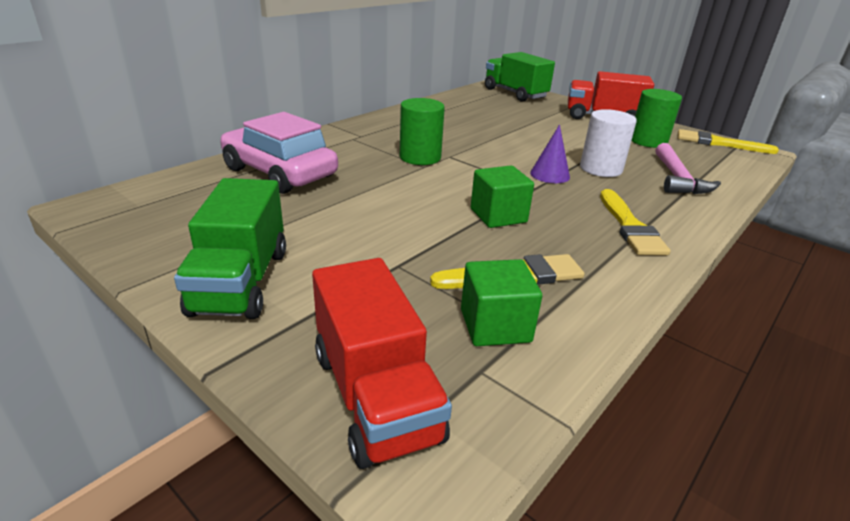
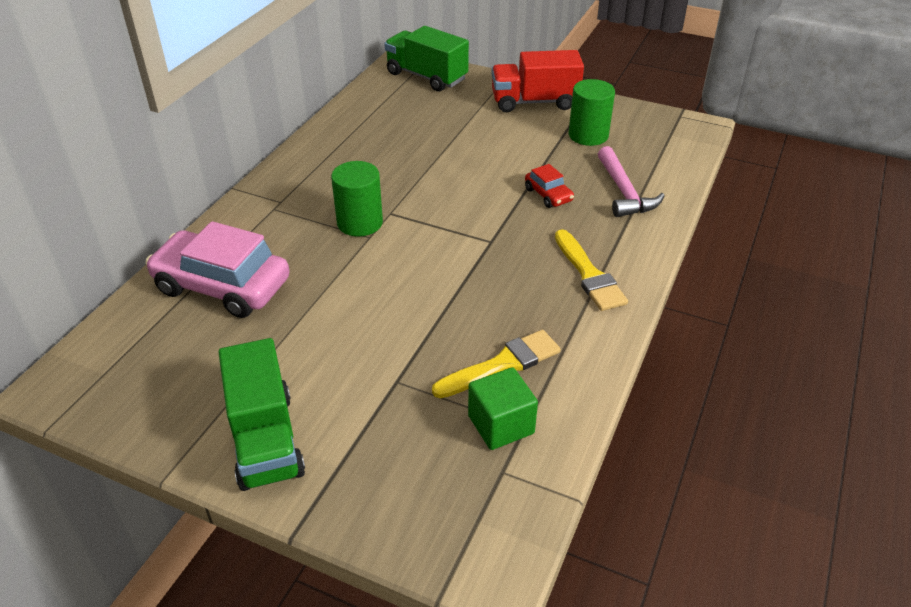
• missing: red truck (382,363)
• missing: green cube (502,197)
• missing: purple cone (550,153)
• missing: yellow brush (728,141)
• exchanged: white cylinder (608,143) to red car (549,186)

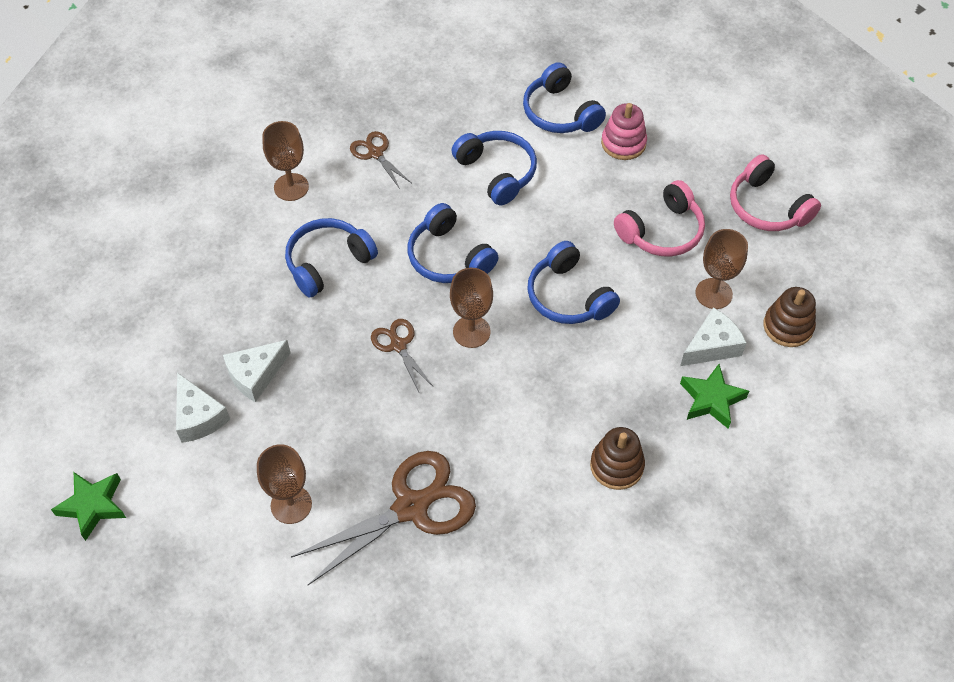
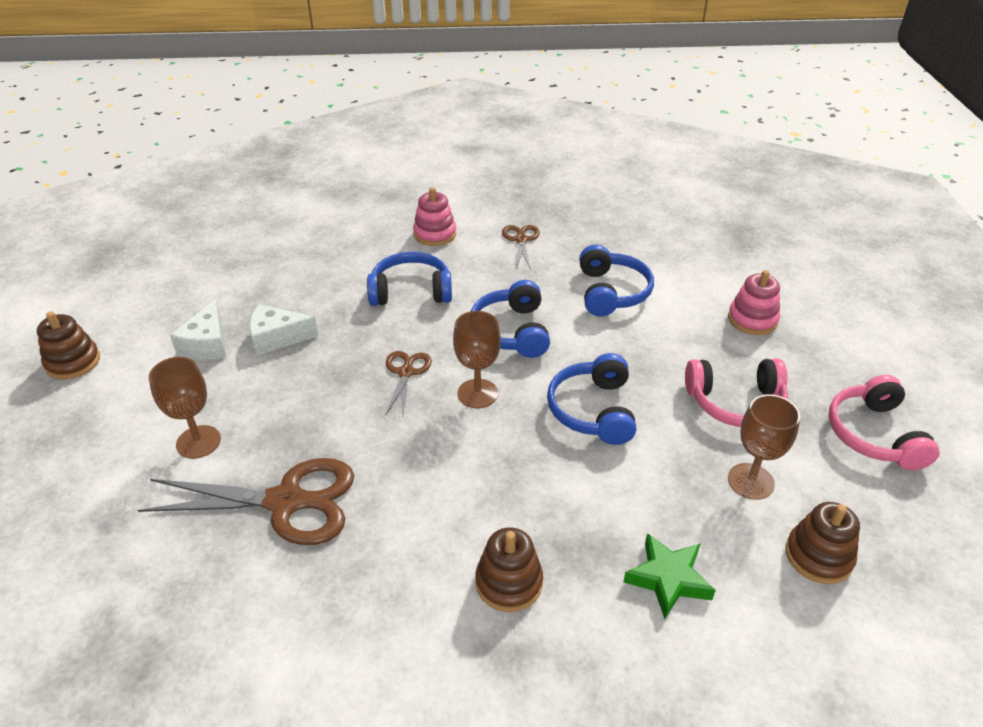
• missing: blue headphones (564,97)
• missing: white cheese (713,337)
• exchanged: green star (88,506) to brown stacking toy (68,345)
• exchanged: brown goblet (285,161) to pink stacking toy (434,216)

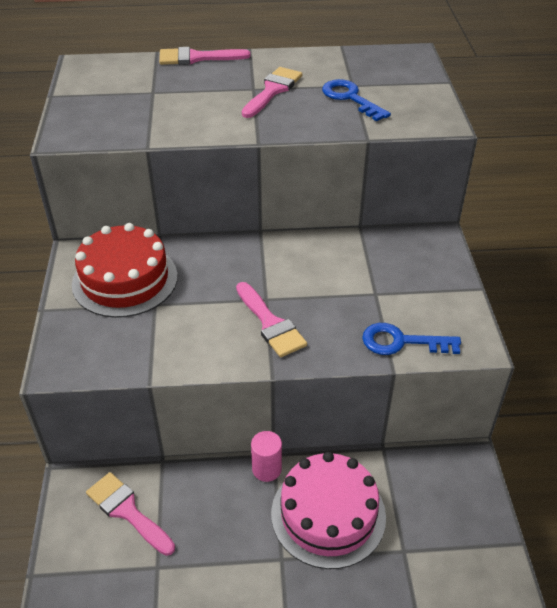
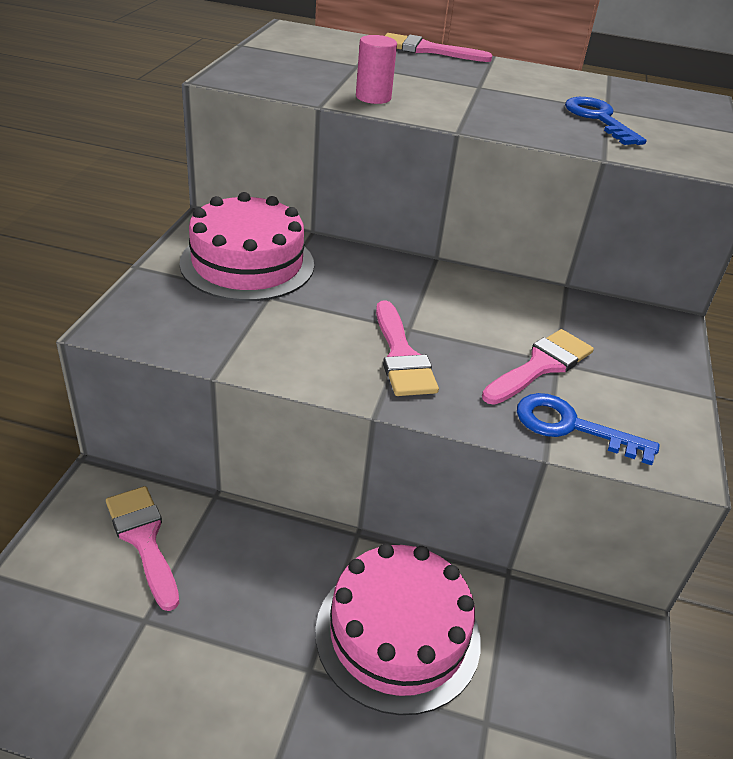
• relocated: pink brush (272,92) to (538,367)
• relocated: pink cylinder (266,456) to (376,69)
• colour: red cake (125,270) to pink cake (246,246)

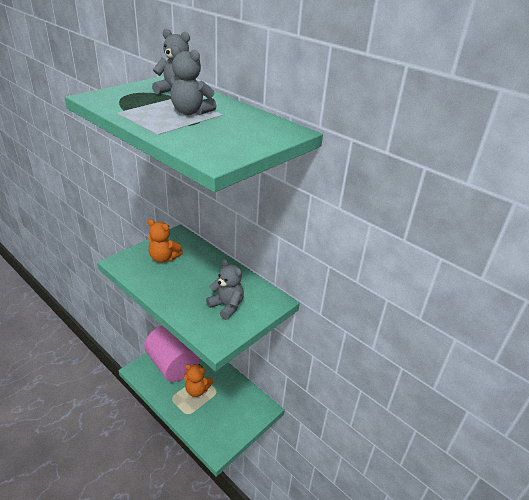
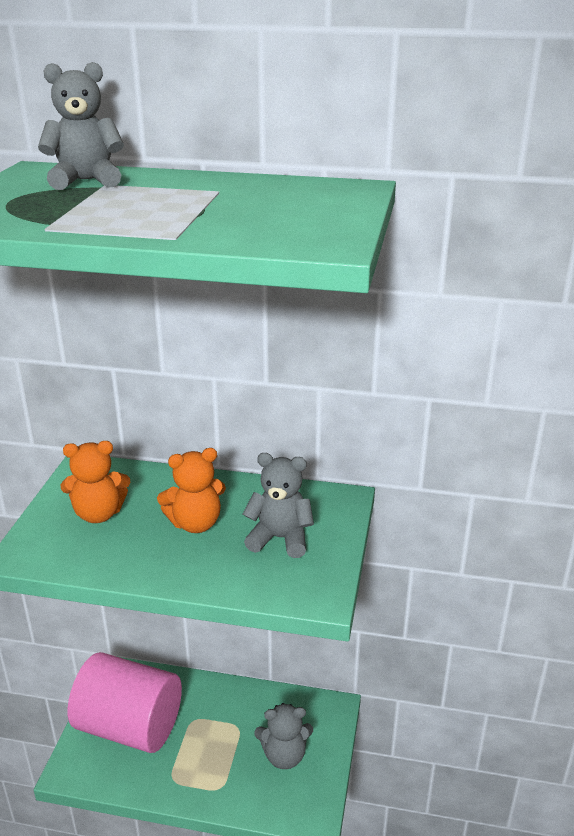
• relocated: grey teddy bear (193,80) to (283,736)
• relocated: orange teddy bear (198,380) to (191,490)

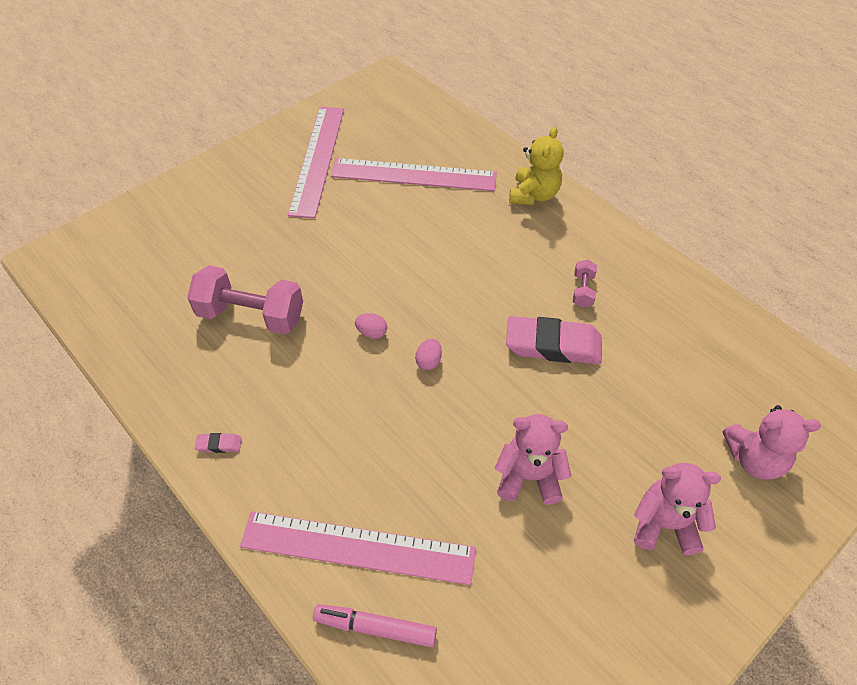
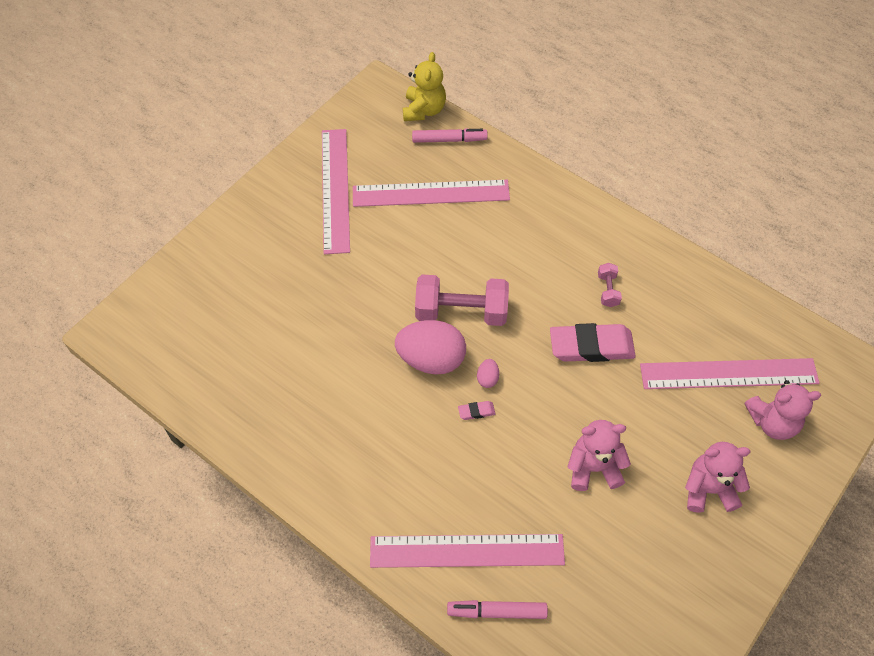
• appeared: pink marker (450,135)
• appeared: pink ruler (729,373)
• relocated: pink dumbbell (245,300) to (462,300)
• relocated: pink eraser (218,443) to (476,410)
• relocated: yellow teddy bear (536,166) to (424,86)
• size: pink egg (371,326) = (430,347) x2.39

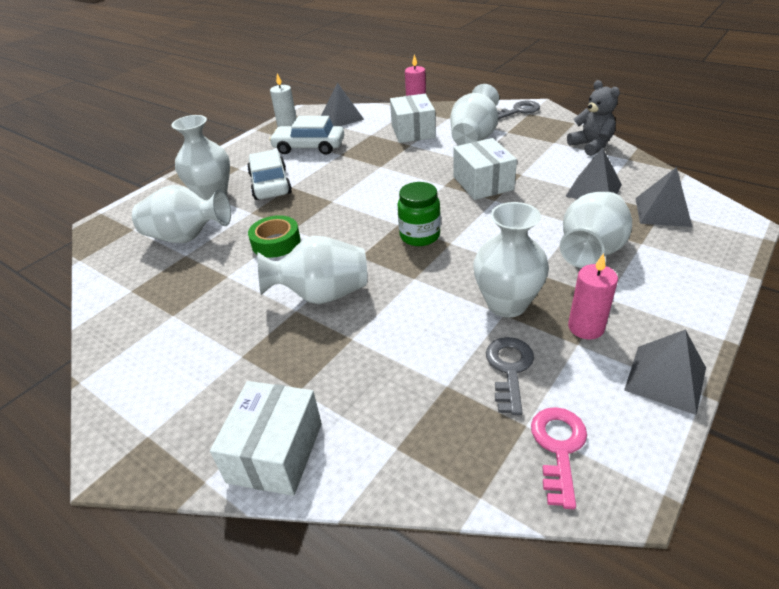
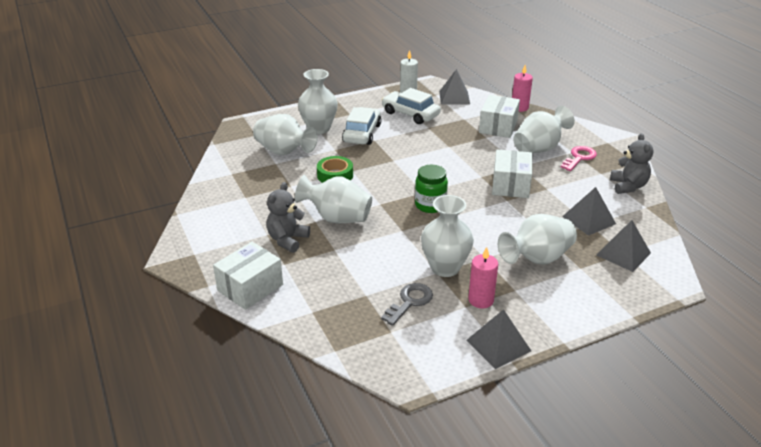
• missing: grey key (519,110)
• appeared: grey teddy bear (288,217)
• relocated: pink key (559,458) to (579,158)

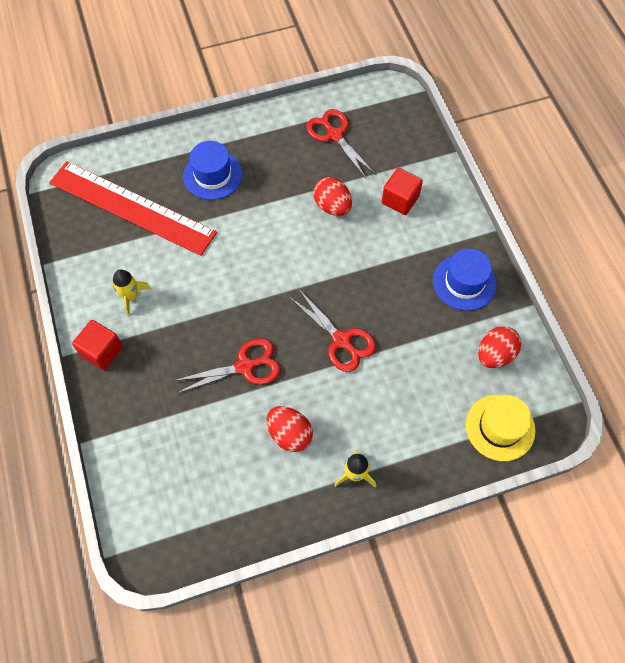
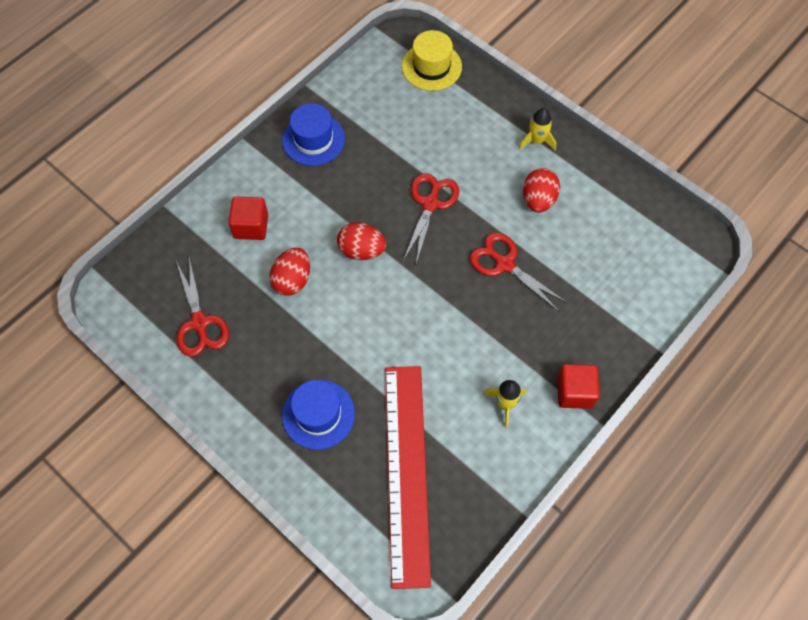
• relocated: red egg (499,347) to (361,241)
• spun: red scissors (341,144) = (202,306) 45 degrees counterclockwise

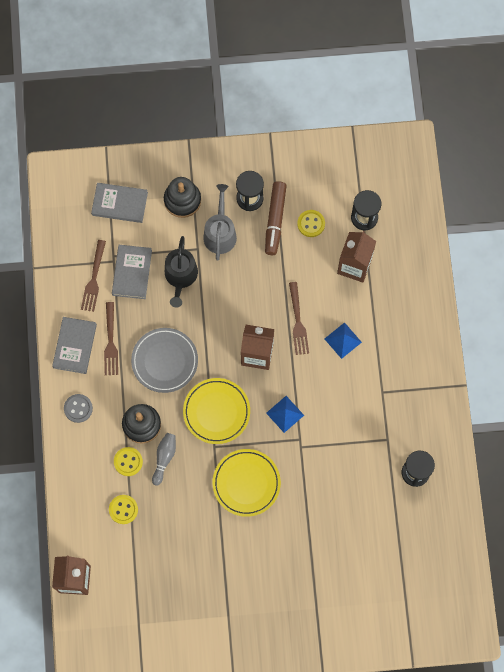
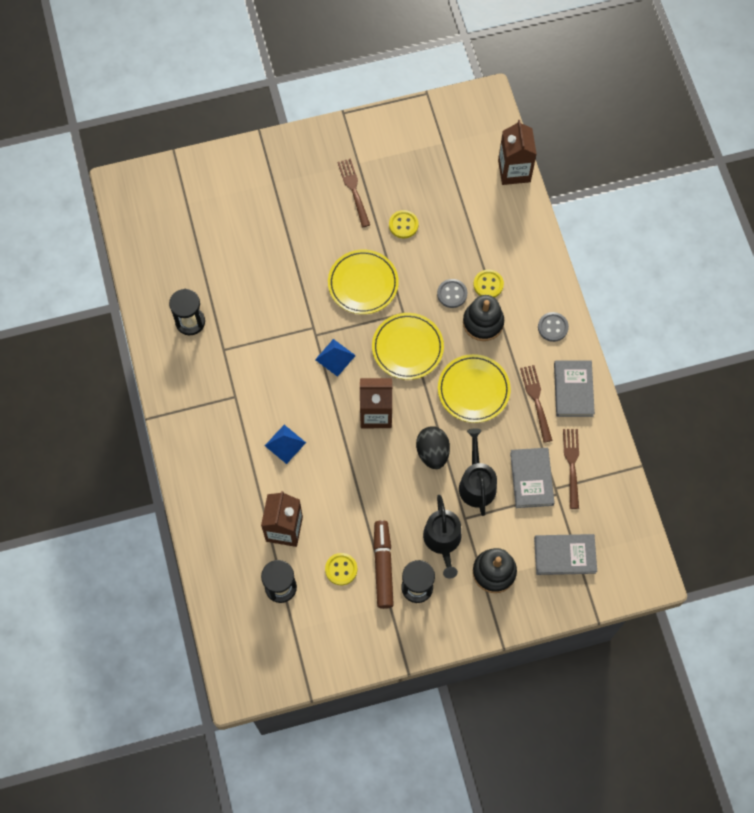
• appeared: black egg (433,447)
• relocated: yellow button (123,509) to (404,224)
• relocated: brown fork (299,318) to (353,192)
• exchanged: grey bowling pin (164,459) to grey button (452,293)
• colour: grey plate (164,360) to yellow plate (474,388)
• colour: grey watering can (220,222) to black watering can (442,537)

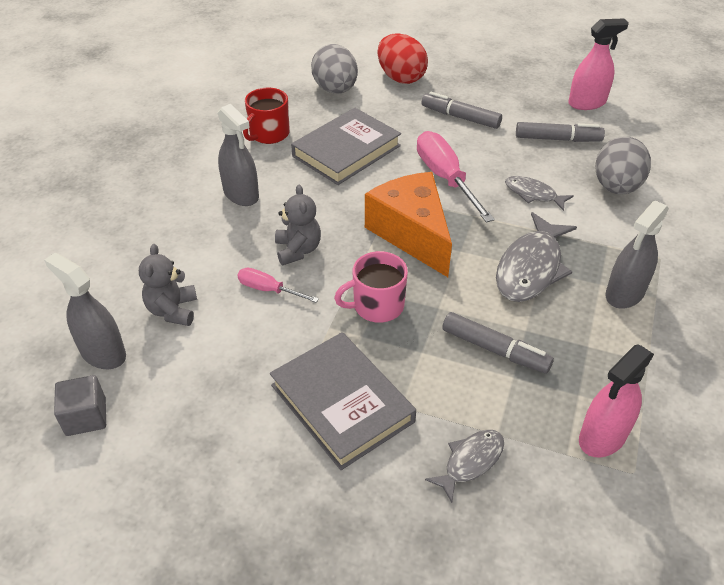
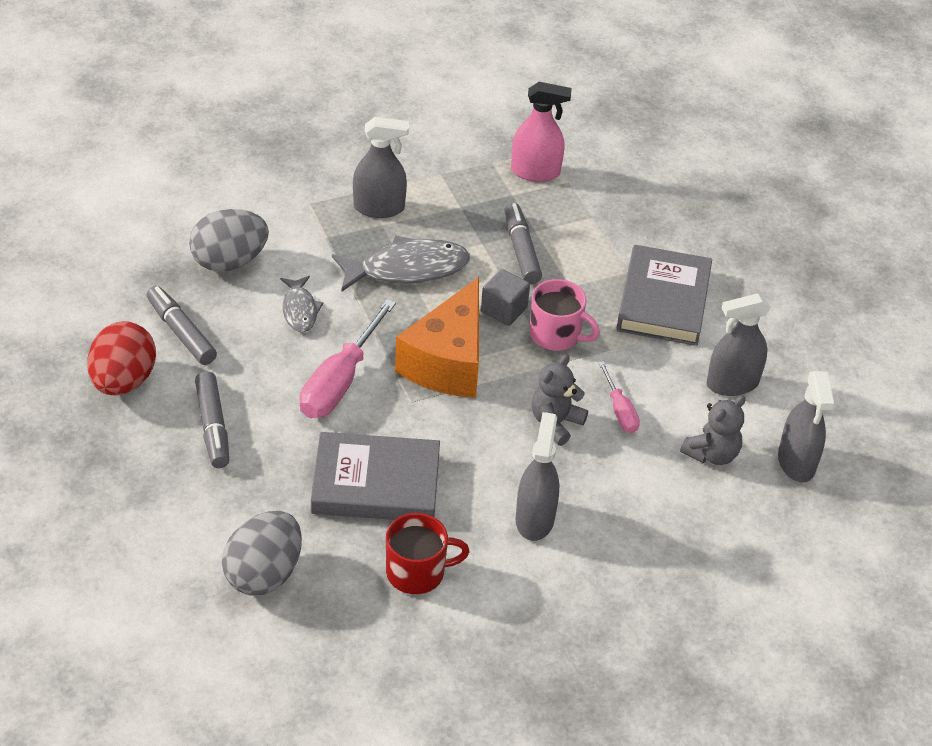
• missing: grey fish (464,466)
• missing: pink spray bottle (598,64)
• appeared: grey spray bottle (739,345)
• relocated: grey cube (80,405) to (505,297)
• relocated: red egg (402,58) to (121,358)

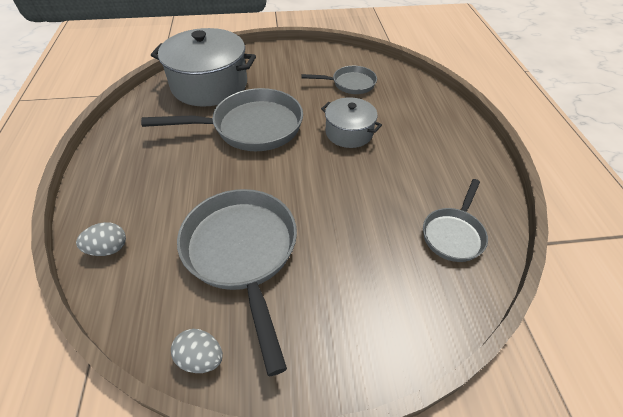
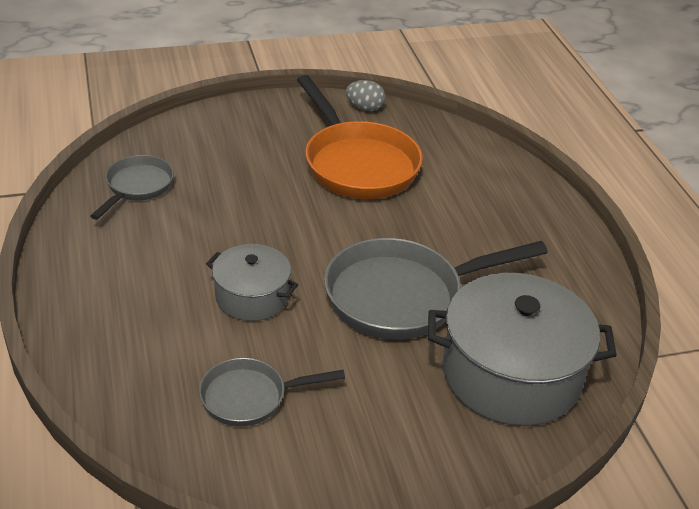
• missing: grey egg (101,239)
• colour: grey pan (237,282) to orange pan (360,137)

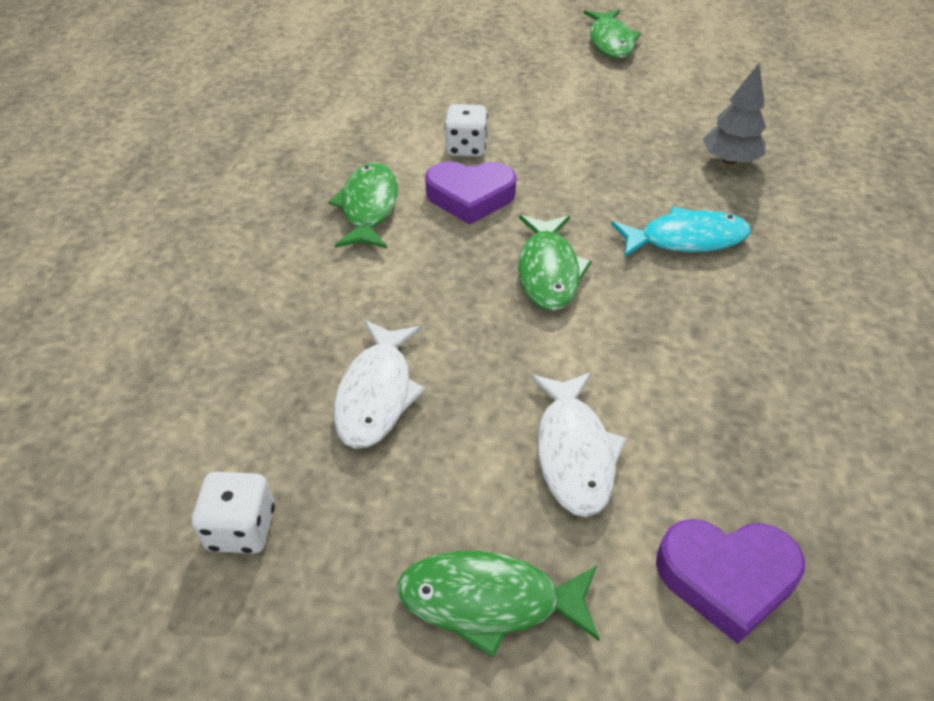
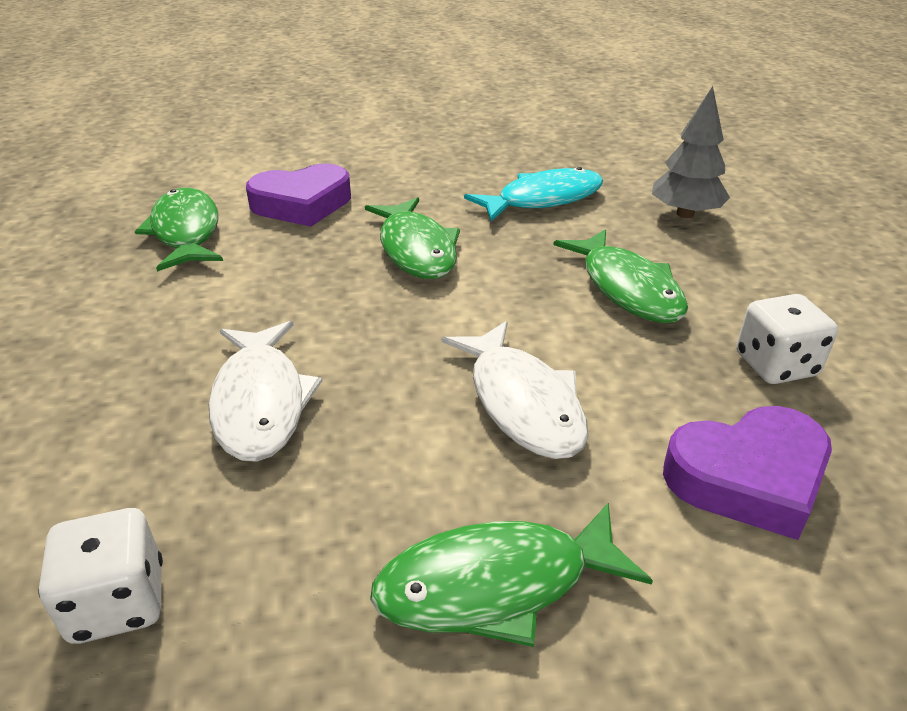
• relocated: white dice (466,130) to (787,339)
• relocated: green fish (612,34) to (620,276)
• relocated: grey tree (734,114) to (691,152)

